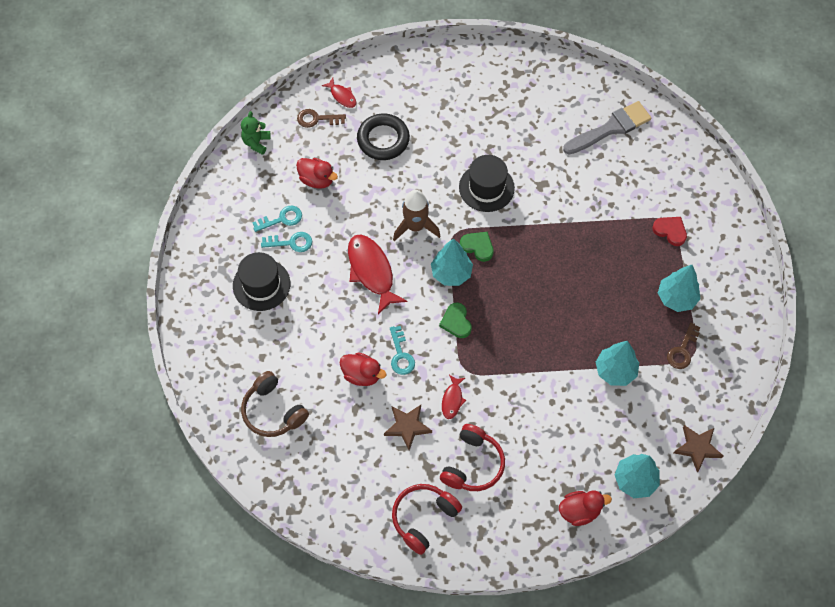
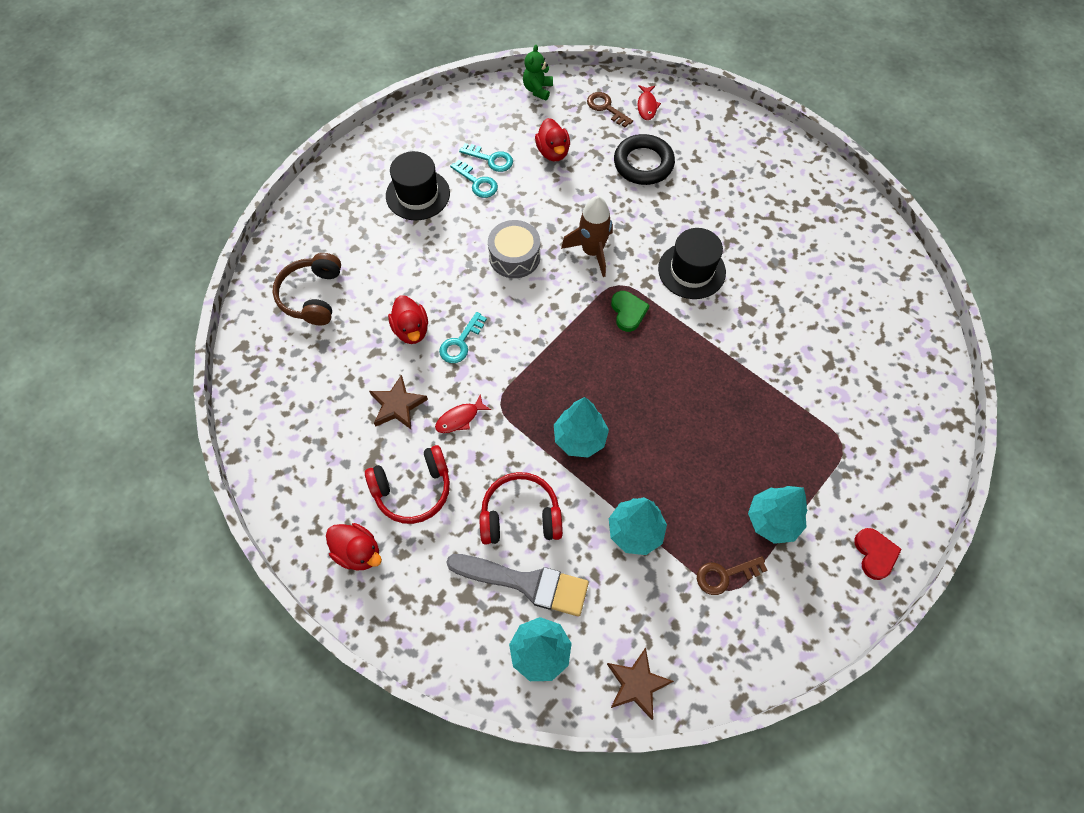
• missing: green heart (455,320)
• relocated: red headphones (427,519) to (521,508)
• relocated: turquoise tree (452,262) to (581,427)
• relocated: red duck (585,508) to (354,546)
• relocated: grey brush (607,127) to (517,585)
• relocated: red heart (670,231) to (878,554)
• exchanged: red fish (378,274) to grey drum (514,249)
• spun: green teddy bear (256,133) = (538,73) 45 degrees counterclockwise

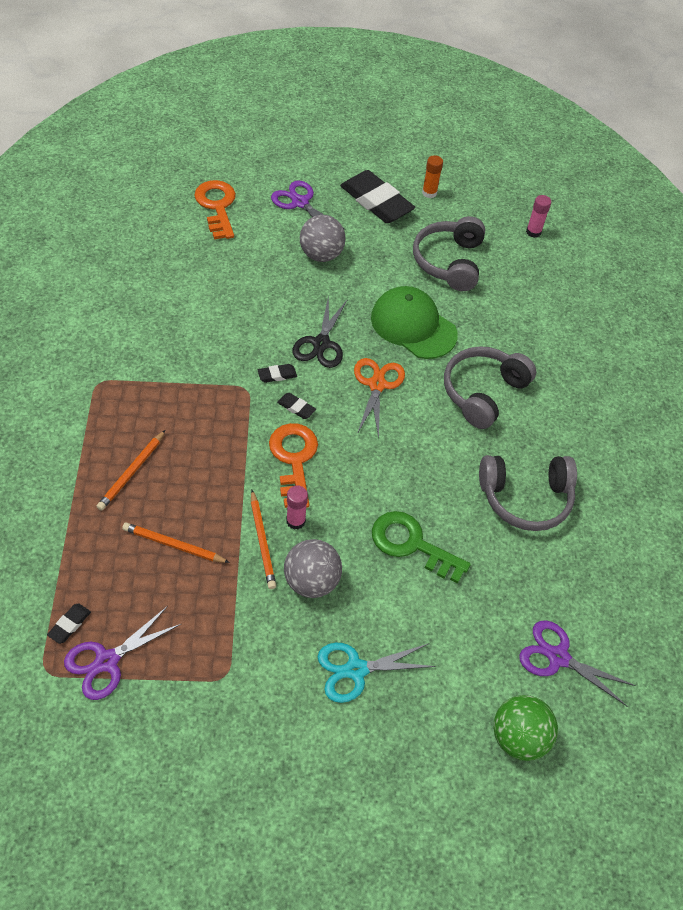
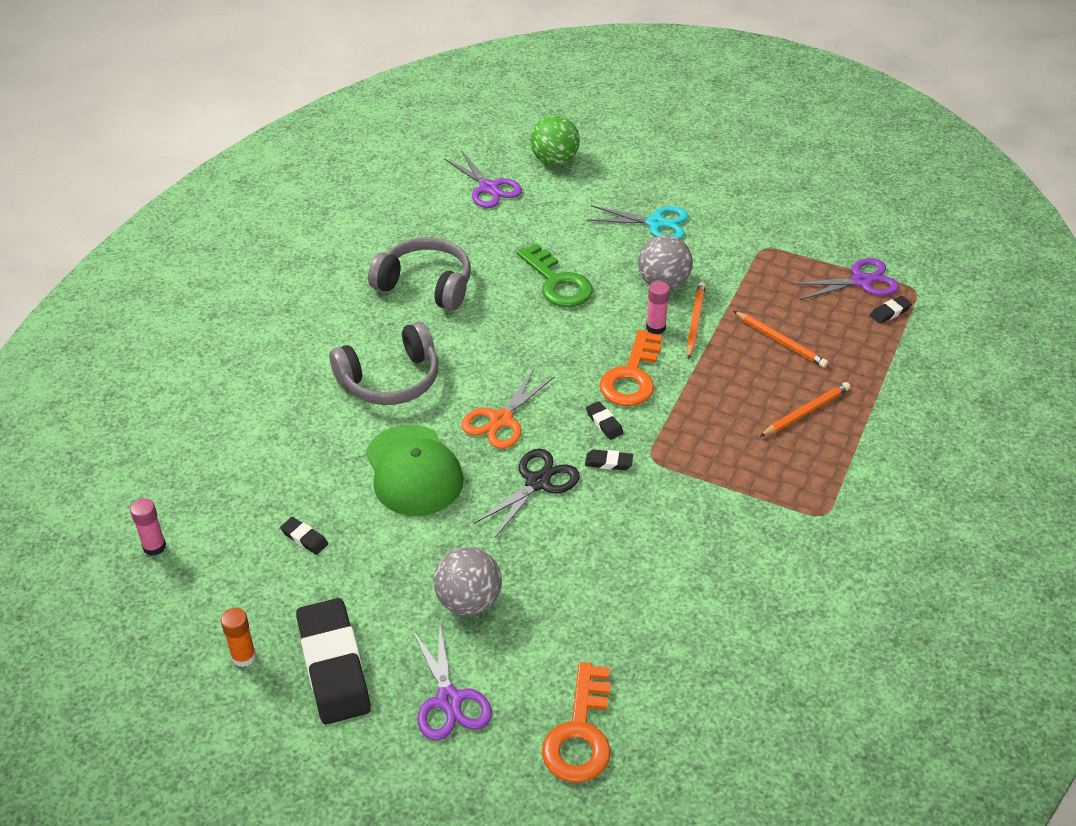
• exchanged: grey headphones (449,253) to black eraser (304,536)

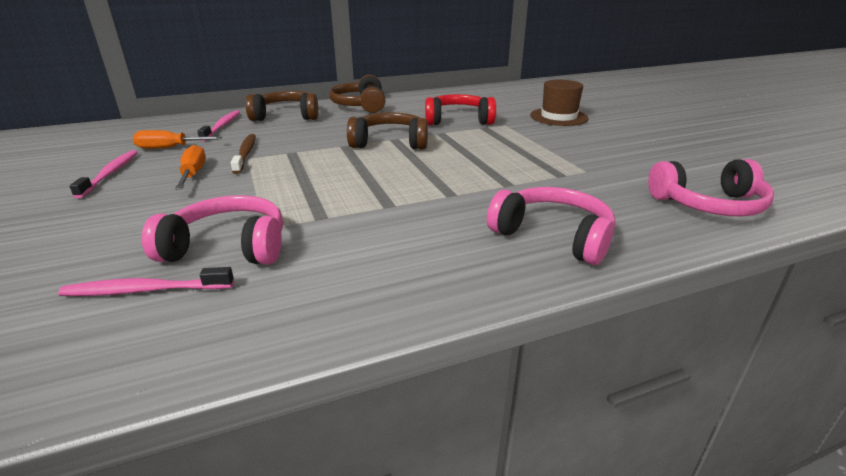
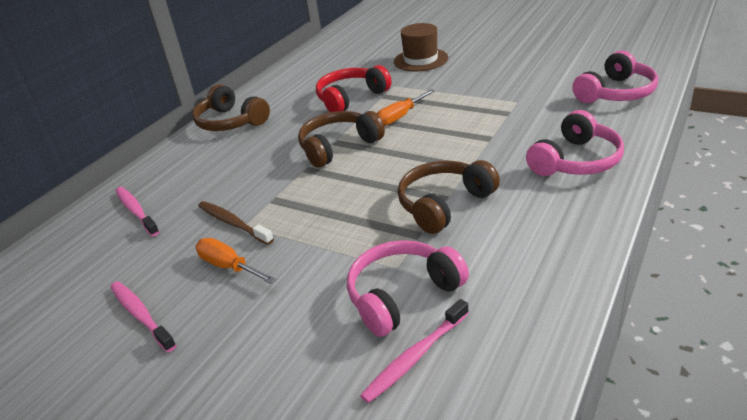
• relocated: orange screwdriver (177,139) to (406,107)
• relocated: brown headphones (282,106) to (449,197)
• spun: pink headphones (551,226) = (575,143) 135 degrees clockwise

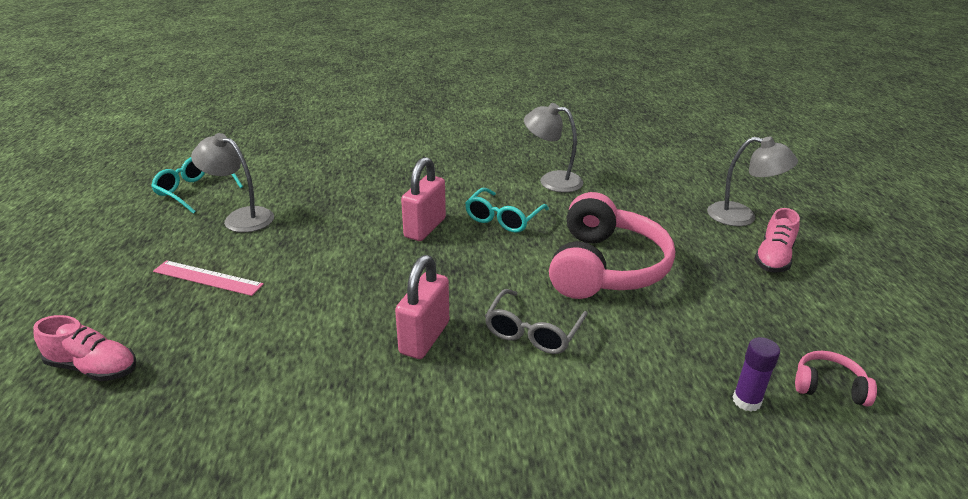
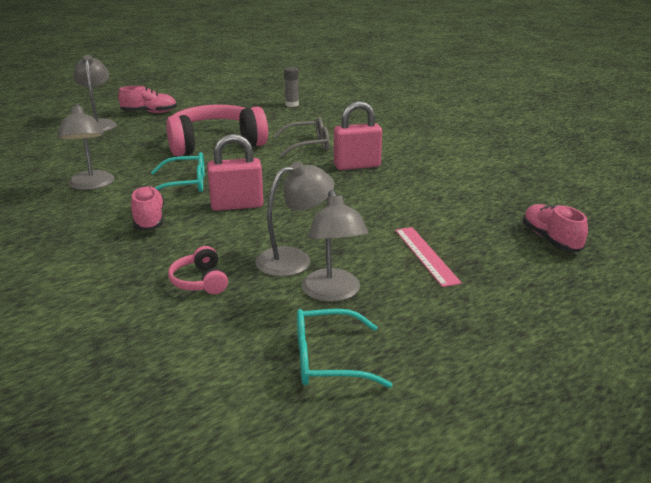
• appeared: pink shoe (147,208)
• appeared: grey lamp (294,219)
• relocated: pink headphones (836,379) to (198,270)
• colour: purple glue stick (756,374) to grey glue stick (291,87)
• spun: turquoise glasses (197,185) = (345,348) 90 degrees clockwise

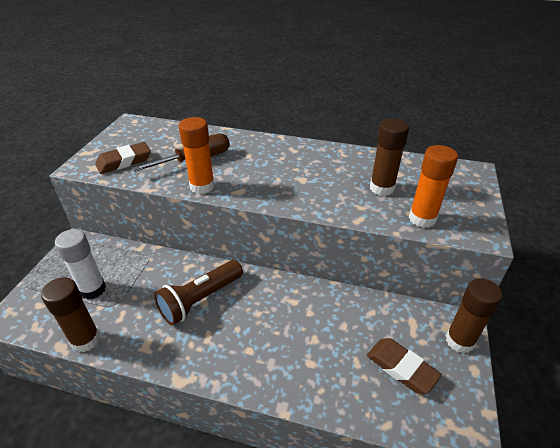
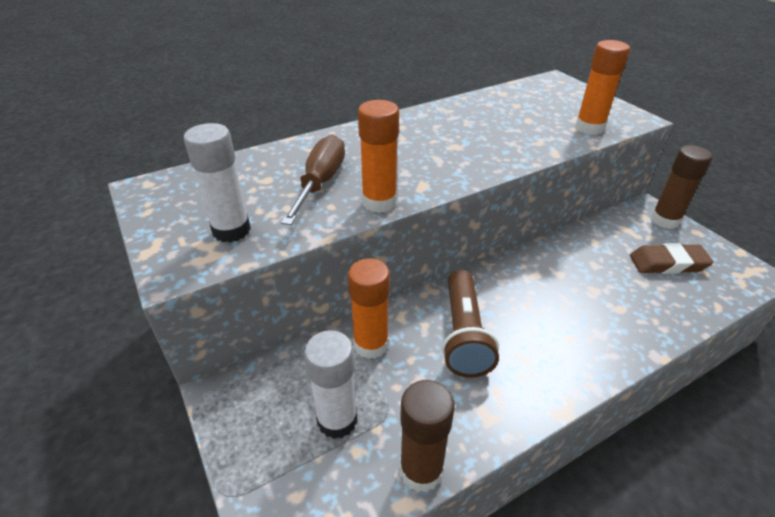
• missing: brown glue stick (389,157)
• appeared: orange glue stick (369,308)
• exchanged: brown eraser (123,158) to white glue stick (217,183)

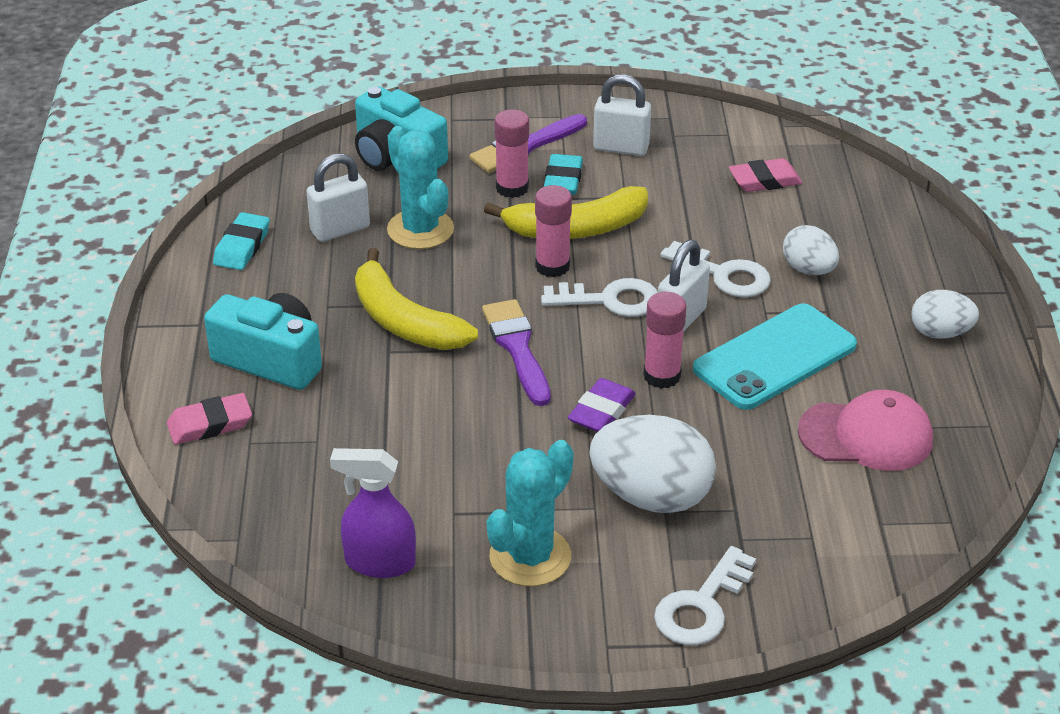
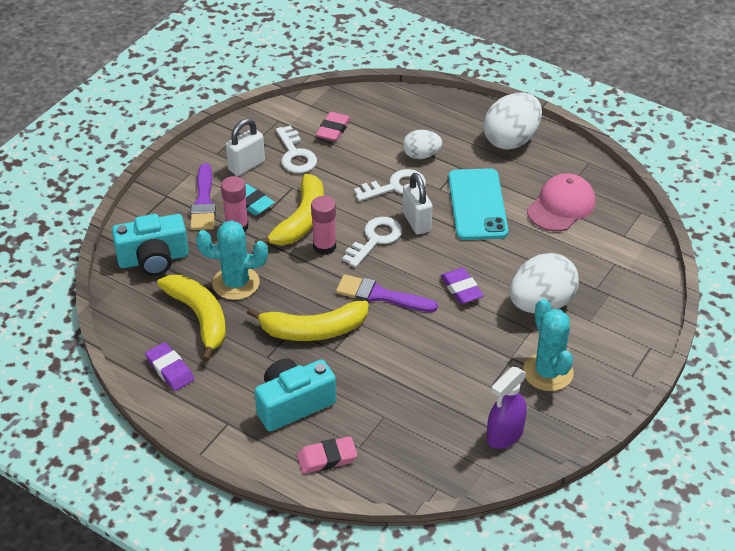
• missing: pink glue stick (665,340)
• relocated: white key (705,595) to (296,149)
• exchanged: white padlock (338,197) to yellow banana (191,318)
• colour: turquoise eraser (241,241) to purple eraser (169,366)
• spun: pink eraser (209,419) = (327,455) 60 degrees clockwise
• size: white egg (945,314) = (512,121) x1.74

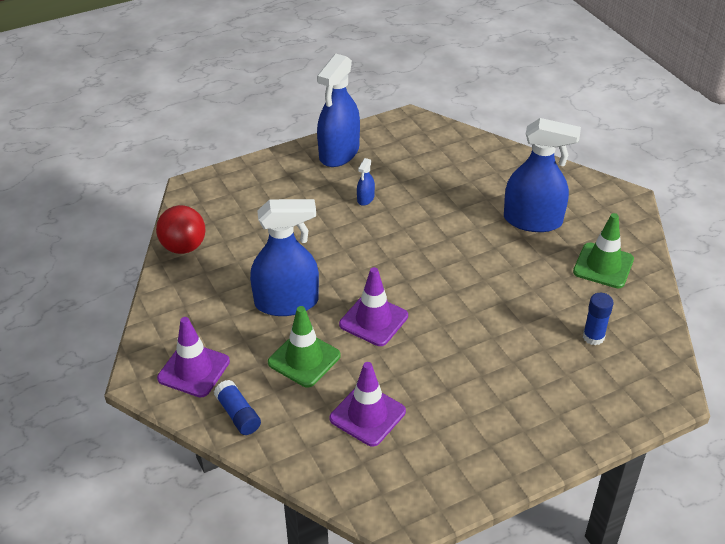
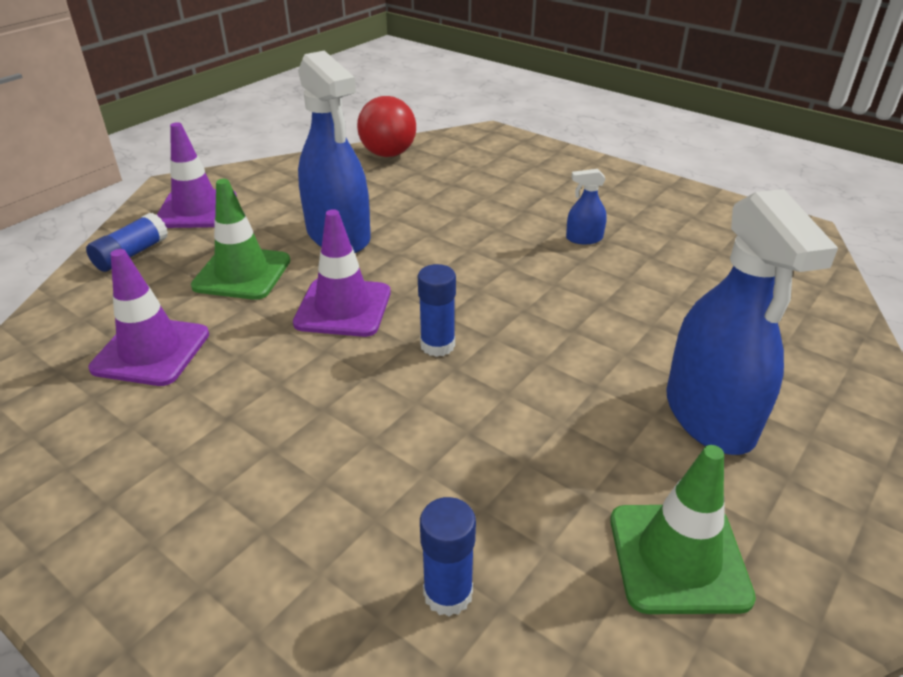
• missing: blue spray bottle (338,110)
• appeared: blue glue stick (437,310)

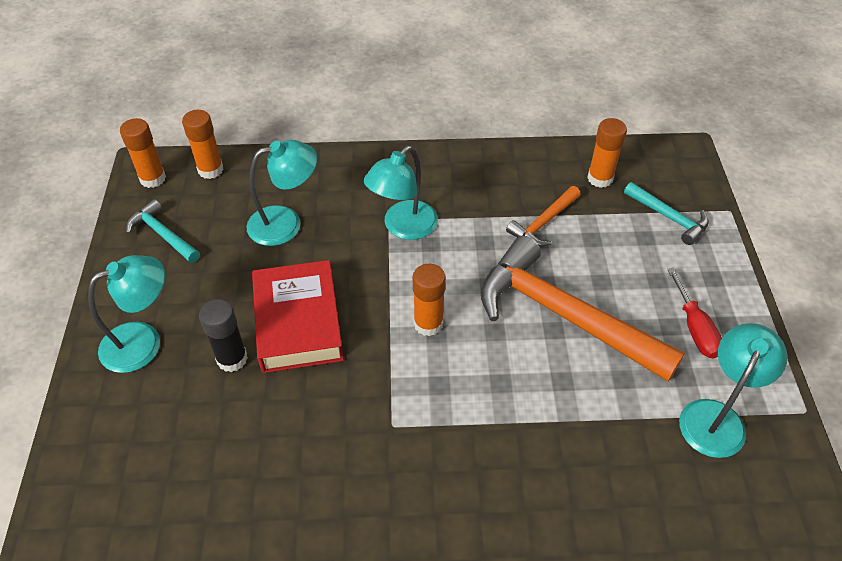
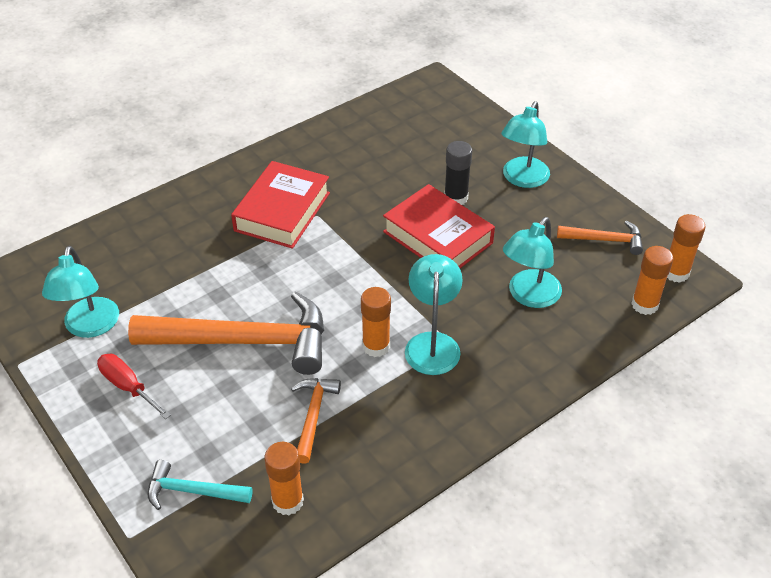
• appeared: red book (280,205)
• relocated: orange glue stick (429,300) to (376,322)
• colour: turquoise hammer (163,231) to orange hammer (600,238)

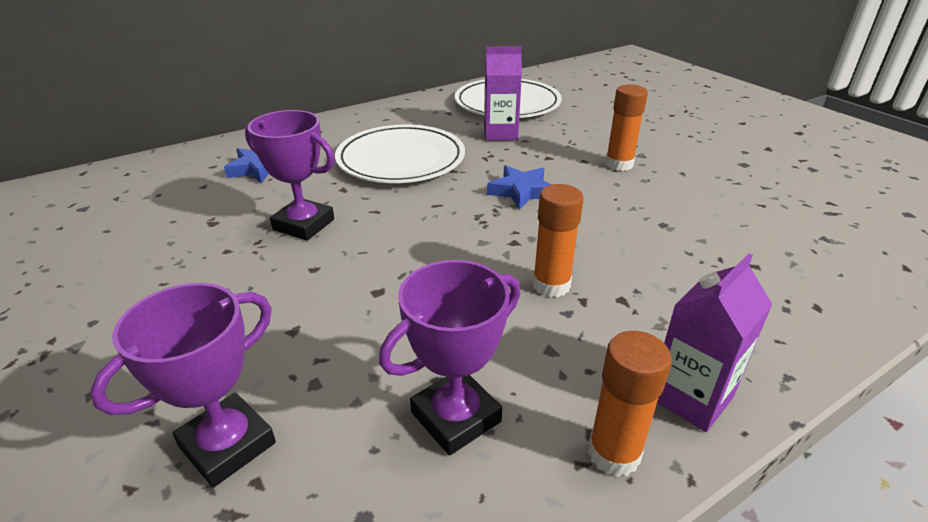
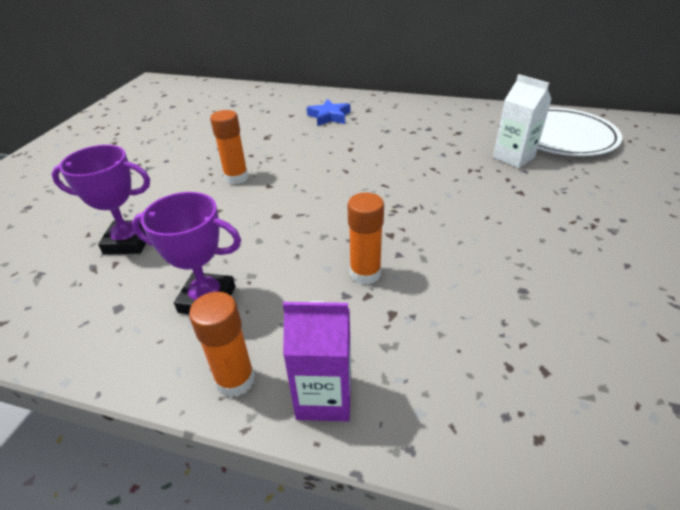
• missing: purple trophy (290,175)
• missing: white plate (400,154)
• missing: blue star (519,187)
• relocated: orange glue stick (626,127) to (229,147)
• colour: purple carton (503,93) to white carton (522,121)

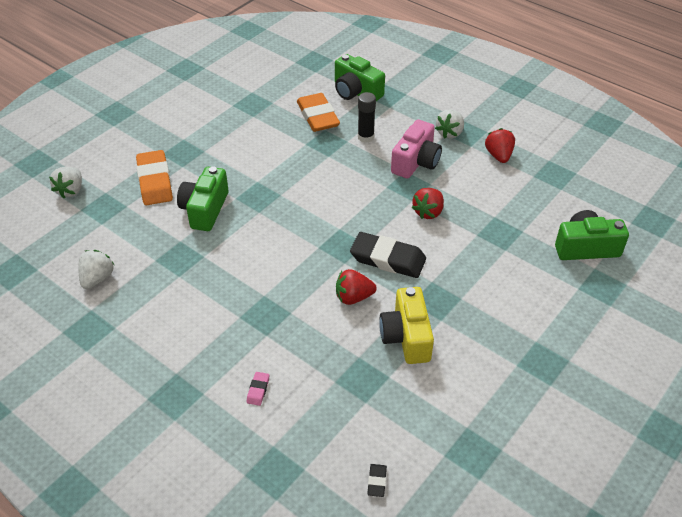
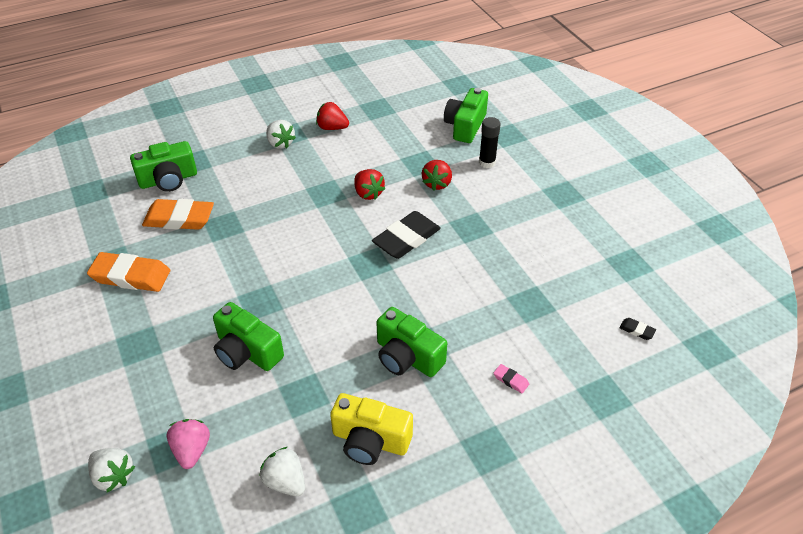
• missing: pink camera (416,149)
• appeared: pink strawberry (188,444)
• appeared: green camera (411,342)
• relocated: orange eraser (154,177) to (128,272)
• relocated: red strawberry (356,287) to (437,175)
• relocated: black glue stick (367,117) to (490,142)
• relocated: yellow camera (406,325) to (371,429)

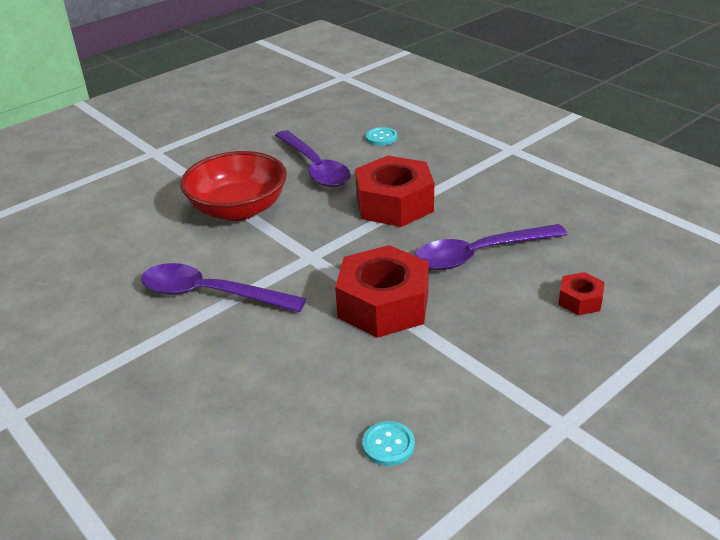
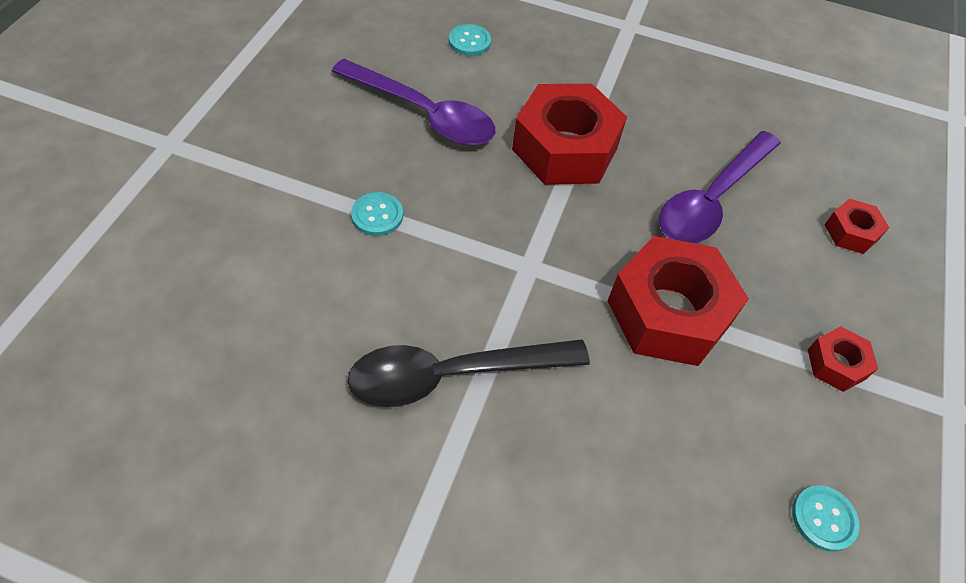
• appeared: red nut (843,359)
• exchanged: red bowl (233,186) to turquoise button (377,214)
• colour: purple spoon (223,287) to black spoon (469,373)

